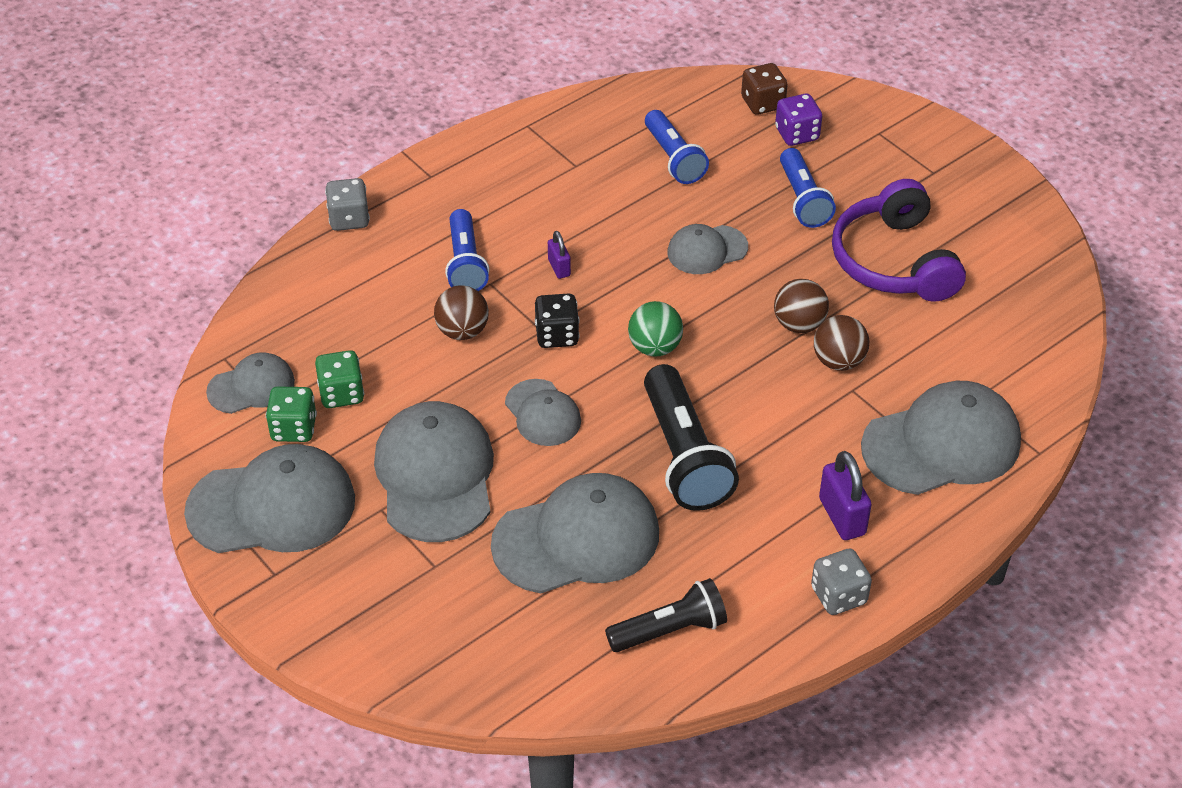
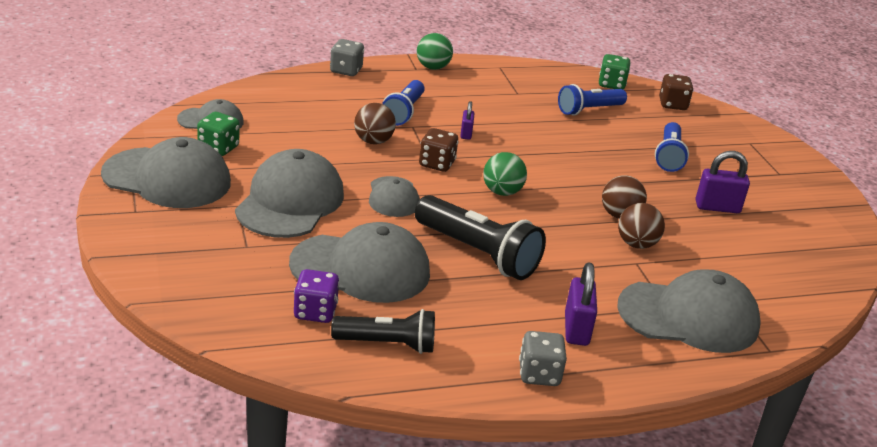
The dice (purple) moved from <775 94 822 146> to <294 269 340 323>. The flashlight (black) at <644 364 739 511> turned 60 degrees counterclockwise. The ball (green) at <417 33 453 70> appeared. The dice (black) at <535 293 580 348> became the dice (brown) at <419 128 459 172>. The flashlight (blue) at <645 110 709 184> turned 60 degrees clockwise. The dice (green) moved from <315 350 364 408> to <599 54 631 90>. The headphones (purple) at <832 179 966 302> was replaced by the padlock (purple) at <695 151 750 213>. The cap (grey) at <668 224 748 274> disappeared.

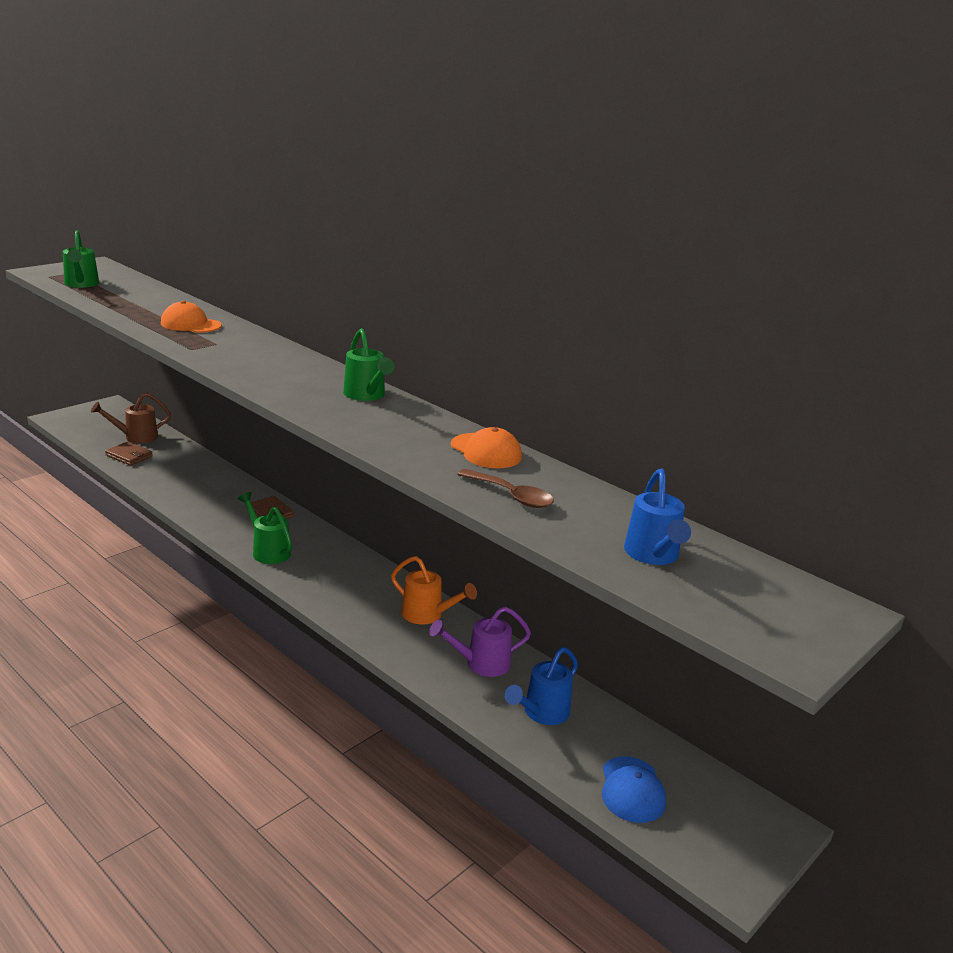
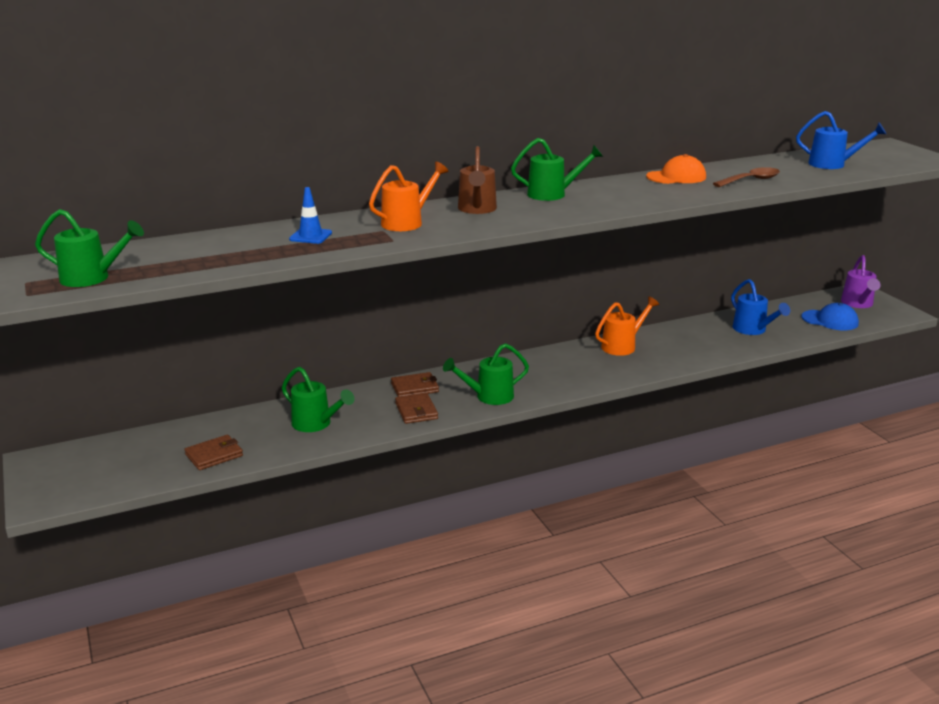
The watering can (green) at <282 367 354 432> appeared. The cap (orange) at <161 301 222 333> was replaced by the traffic cone (blue) at <289 187 332 244>. The watering can (orange) at <369 162 448 231> appeared. The wallet (brown) at <395 393 438 424> appeared. The watering can (brown) moved from <91 393 171 443> to <458 146 497 214>. The watering can (purple) moved from <429 606 531 677> to <841 255 881 308>.

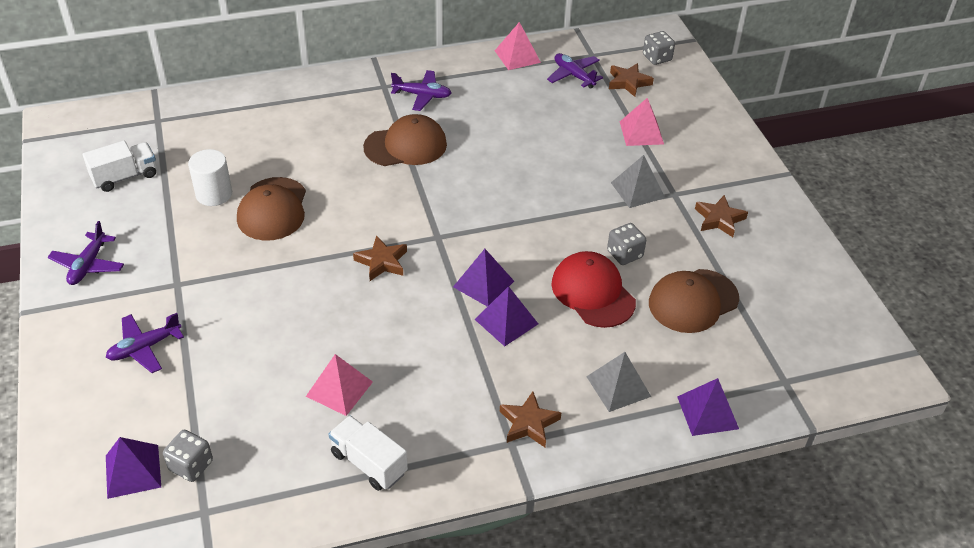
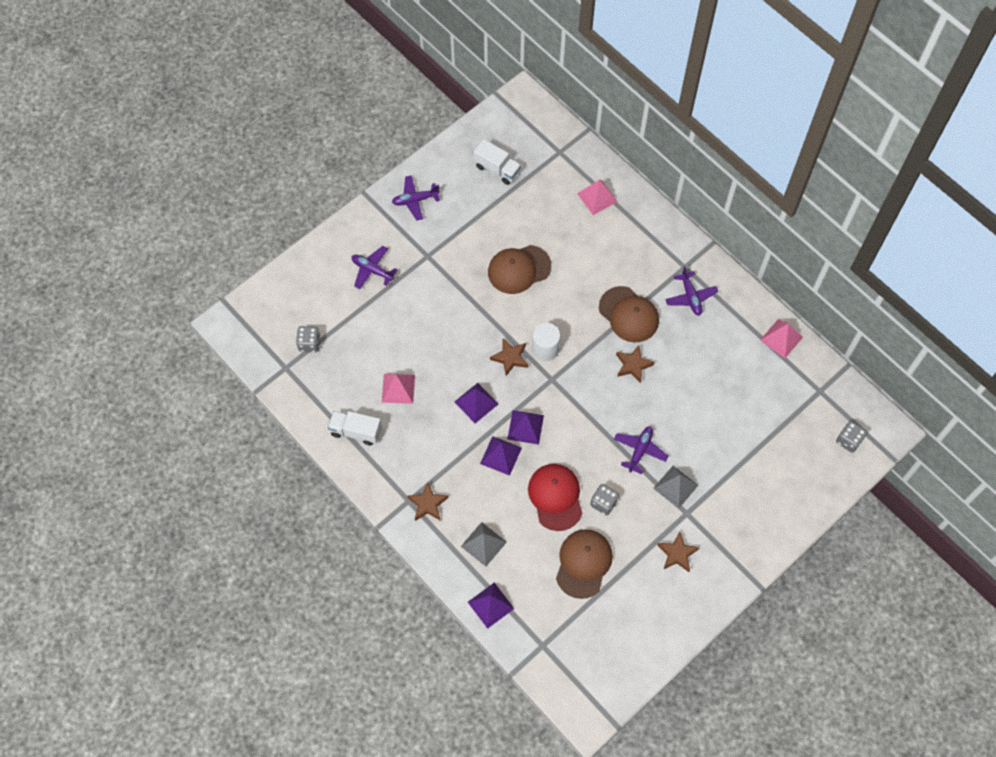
The truck (white) at <329 415 408 491> turned 90 degrees counterclockwise. The pyramid (purple) moved from <106 437 161 499> to <455 383 498 423>. The cap (red) at <551 251 636 328> turned 45 degrees counterclockwise. The cylinder (white) moved from <188 149 232 206> to <532 323 560 361>. The cap (brown) at <649 269 739 333> turned 75 degrees clockwise. The pyramid (pink) moved from <620 98 664 146> to <577 180 618 215>. The plane (purple) moved from <547 53 603 89> to <614 426 668 474>. The star (brown) moved from <609 63 654 97> to <616 345 655 383>.

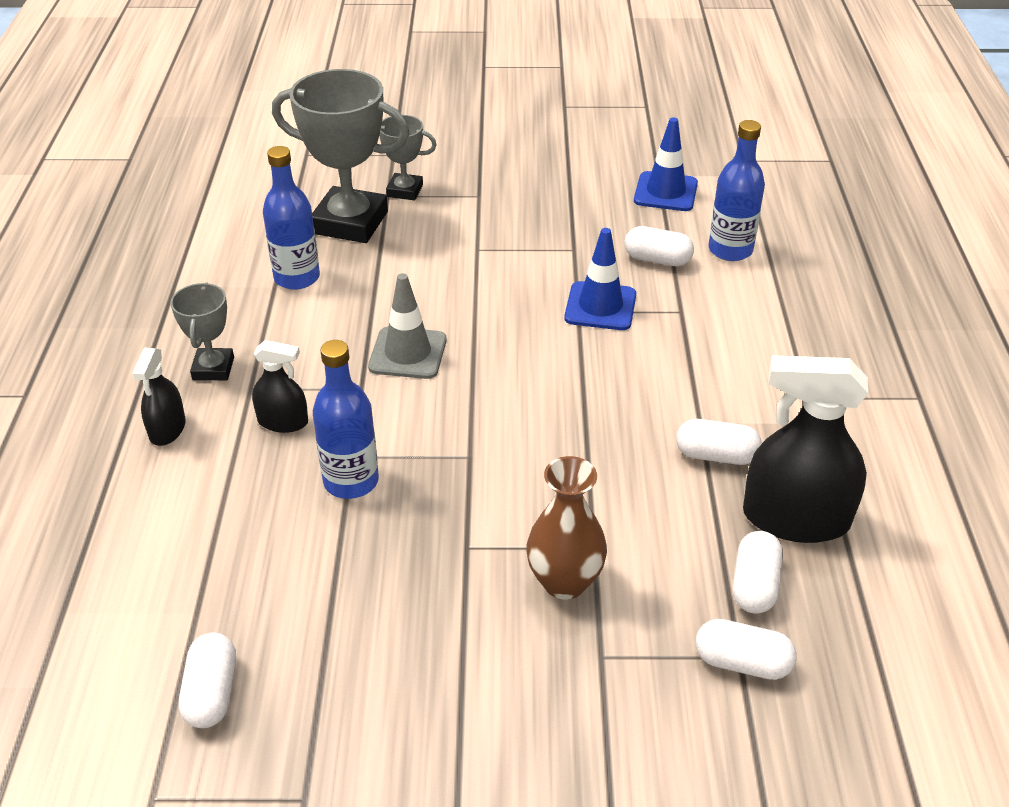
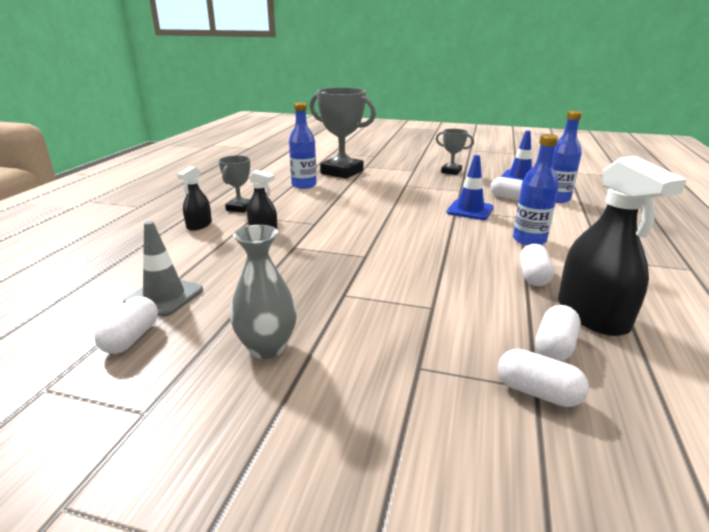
The traffic cone (grey) moved from <368 273 447 379> to <123 221 203 317>. The vase (grey) at <230 225 297 359> appeared. The trophy (grey) moved from <379 115 436 200> to <436 129 474 175>. The bottle (blue) moved from <313 340 379 499> to <513 134 559 245>. The capsule (white) at <676 419 762 465> turned 75 degrees clockwise. The spray bottle (black) at <743 355 868 543> turned 135 degrees counterclockwise. The vase (brown) at <526 456 607 600> disappeared.

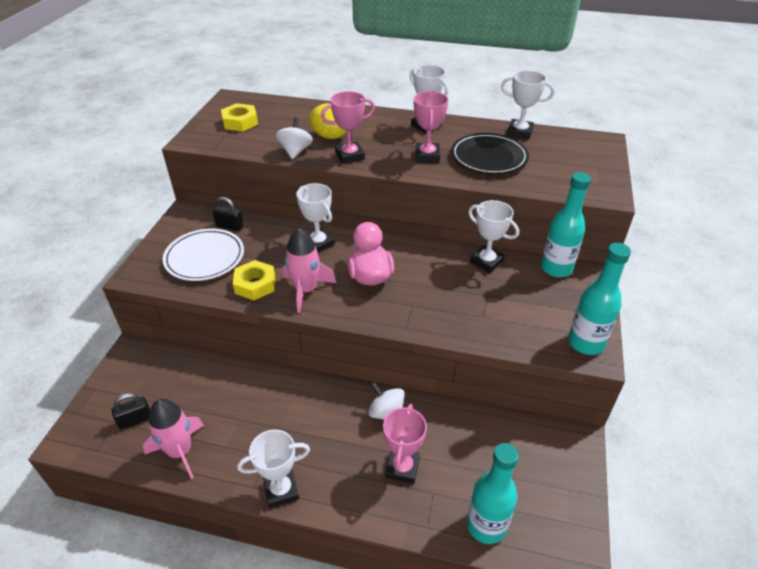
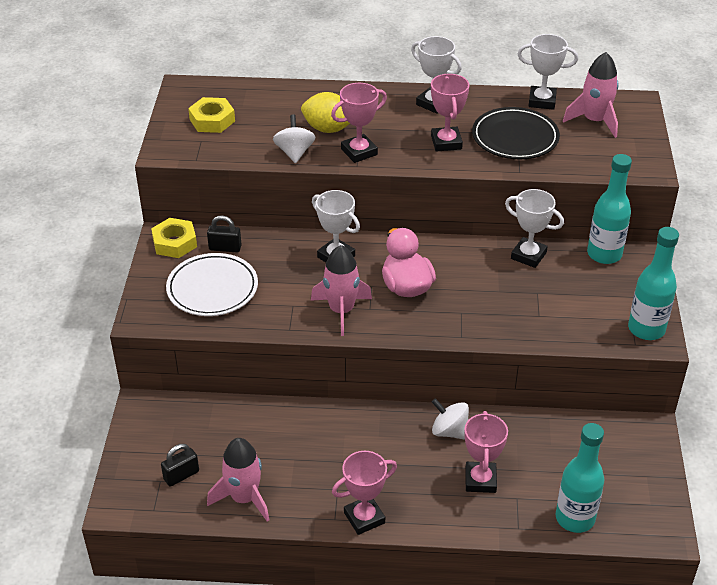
The nut (yellow) moved from <233 260 275 300> to <151 218 197 258>. The trophy (white) at <237 430 310 508> became the trophy (pink) at <332 451 397 535>. The rocket (pink) at <563 52 619 138> appeared.

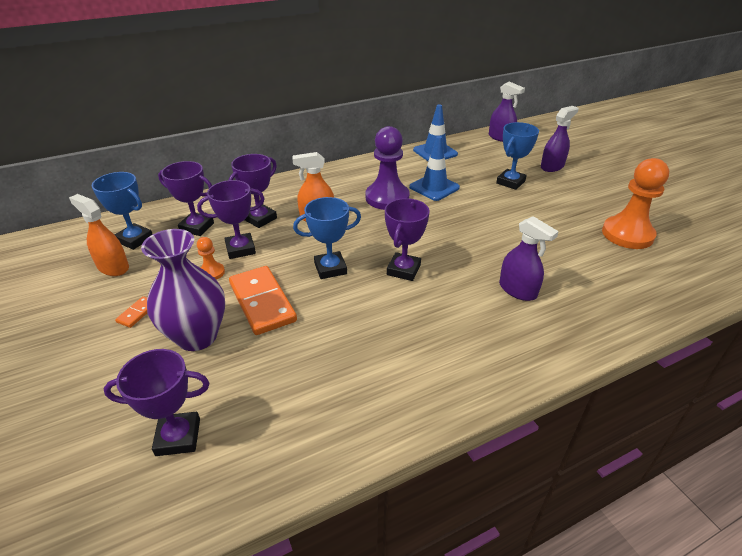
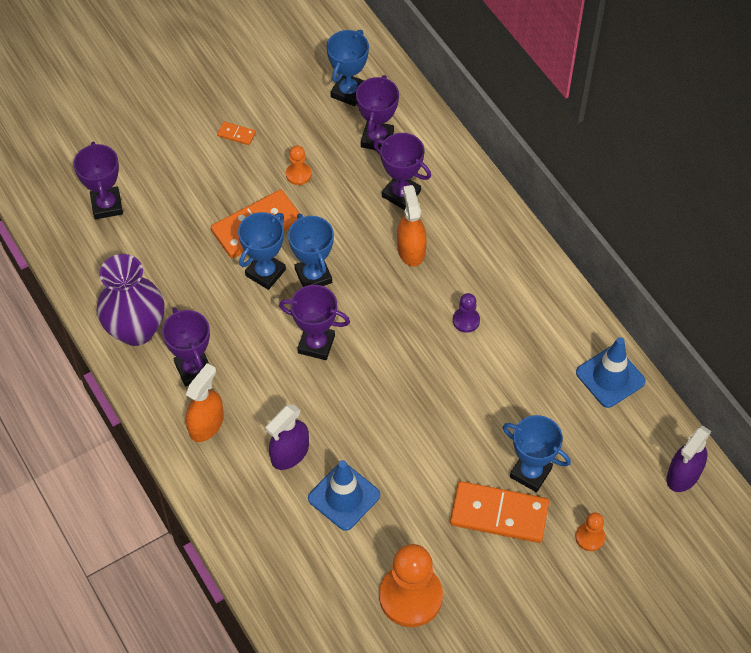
The vase (purple) moved from <141 229 225 351> to <96 254 164 346>. The trophy (purple) moved from <197 180 265 259> to <162 307 210 387>. The spray bottle (orange) moved from <69 194 129 276> to <186 363 224 442>. The trophy (blue) at <238 212 286 290> appeared. The traffic cone (blue) moved from <409 136 460 201> to <308 460 380 531>. The domino (orange) at <450 481 549 543> appeared. The pawn (purple) at <365 126 410 210> changed to 0.47 times the size. The spray bottle (purple) at <541 106 578 172> was replaced by the pawn (orange) at <575 512 605 551>.

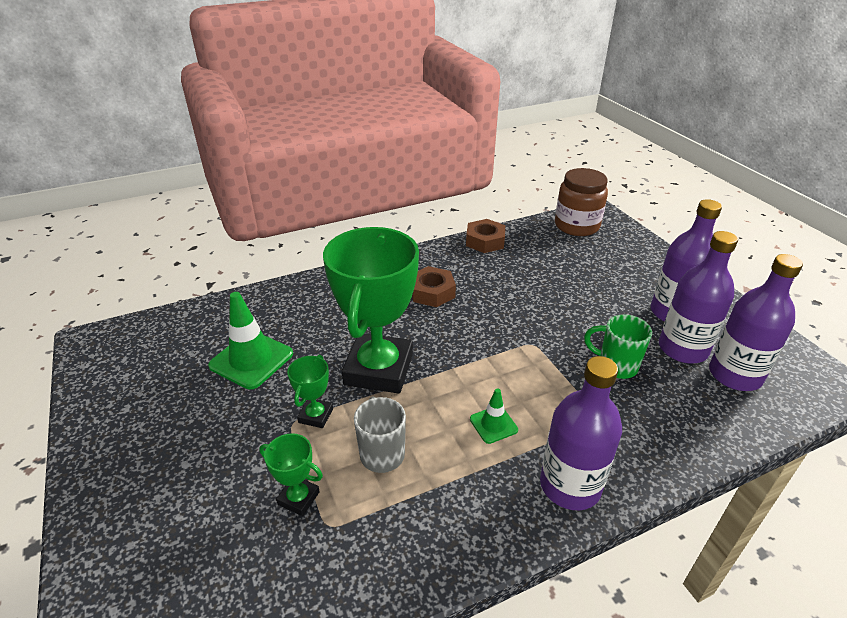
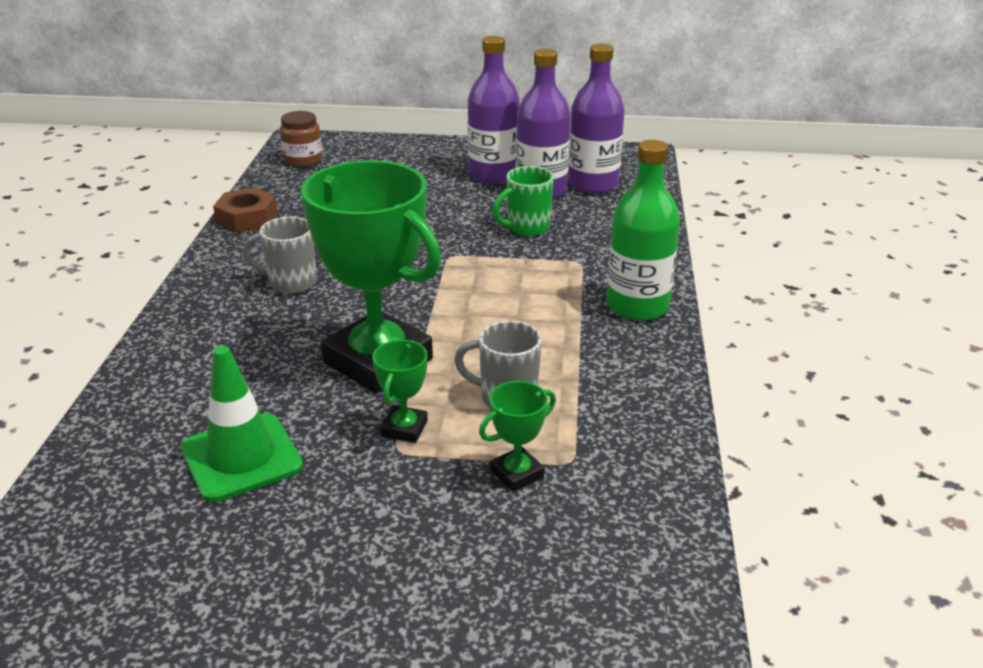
The nut (brown) at <412 266 456 307> was replaced by the mug (grey) at <243 217 317 294>. The jar (brown) at <555 168 608 236> changed to 0.65 times the size. The trophy (green) at <287 355 333 428> turned 60 degrees clockwise. The bottle (purple) at <540 356 622 510> became the bottle (green) at <606 140 680 321>. The traffic cone (green) at <470 388 518 444> disappeared.

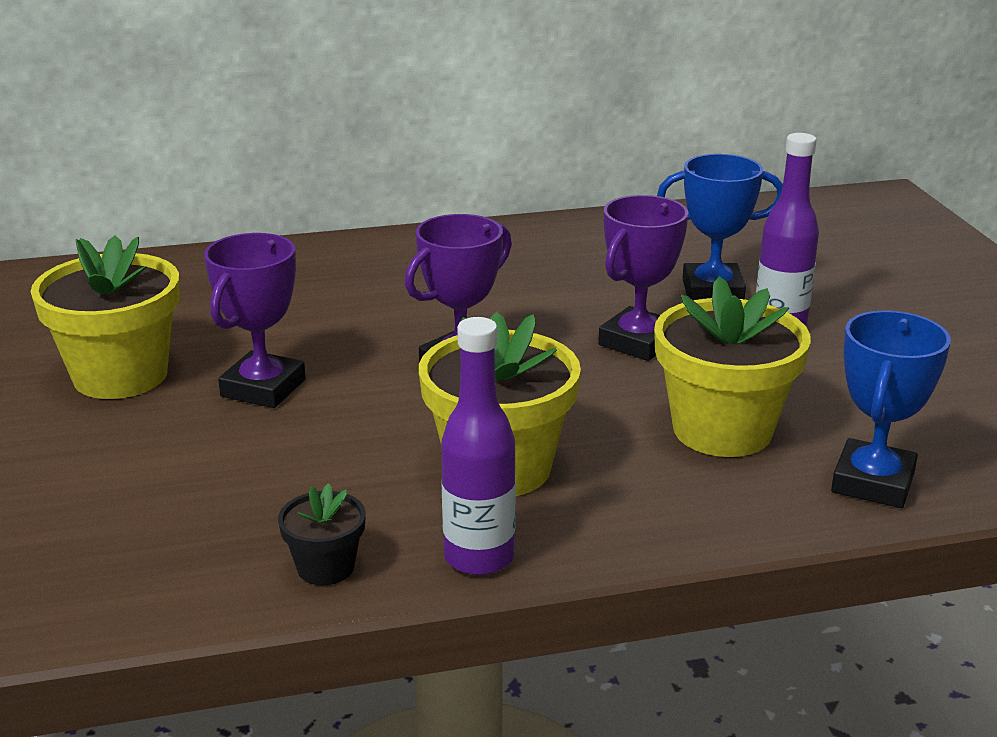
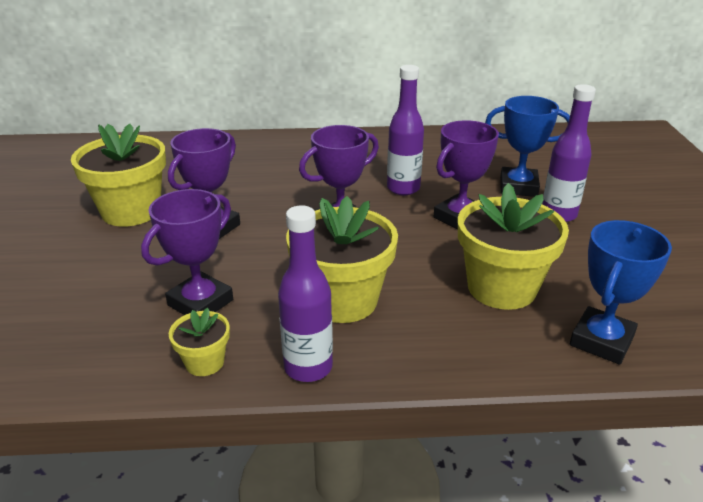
The trophy (purple) at <141 189 233 315> appeared. The flower pot (black) at <278 483 366 585> became the flower pot (yellow) at <169 308 230 376>. The bottle (purple) at <387 65 424 195> appeared.

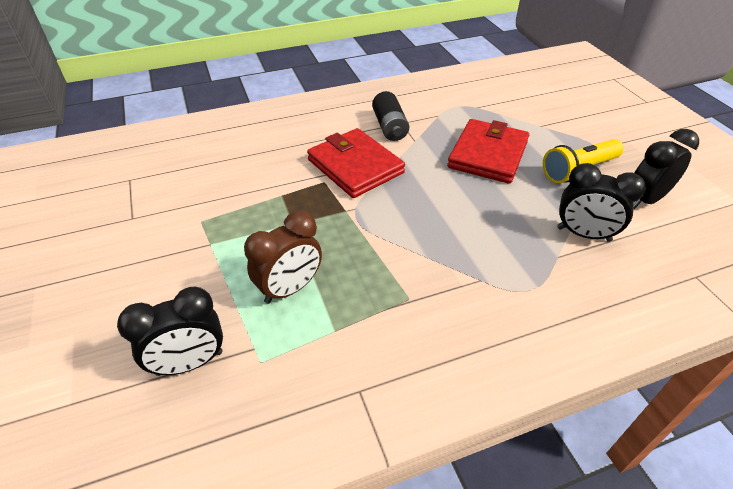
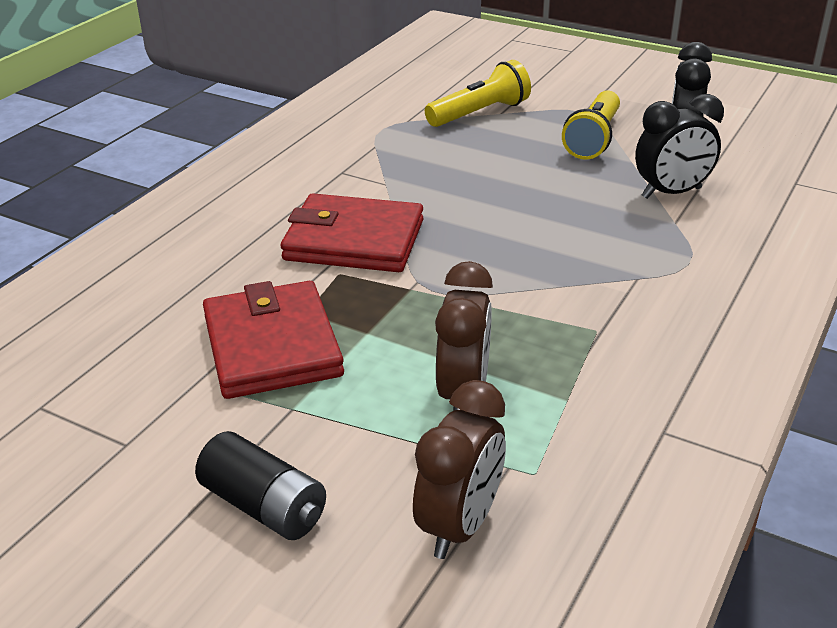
The battery (black) moved from <372 91 409 141> to <195 431 326 540>. The wallet (red) moved from <447 119 529 184> to <203 281 344 399>. The clock (black) at <117 287 223 376> became the clock (brown) at <413 380 506 559>. The flashlight (yellow) at <425 60 531 127> appeared.

